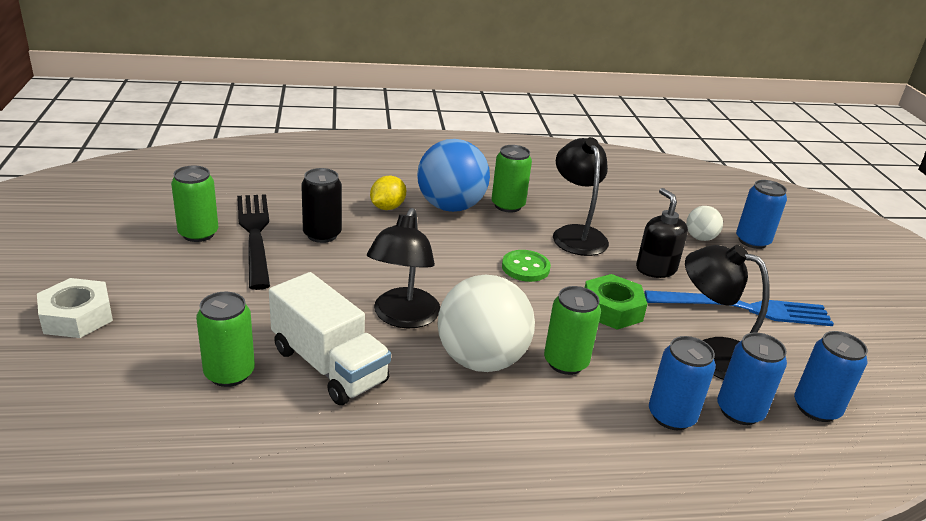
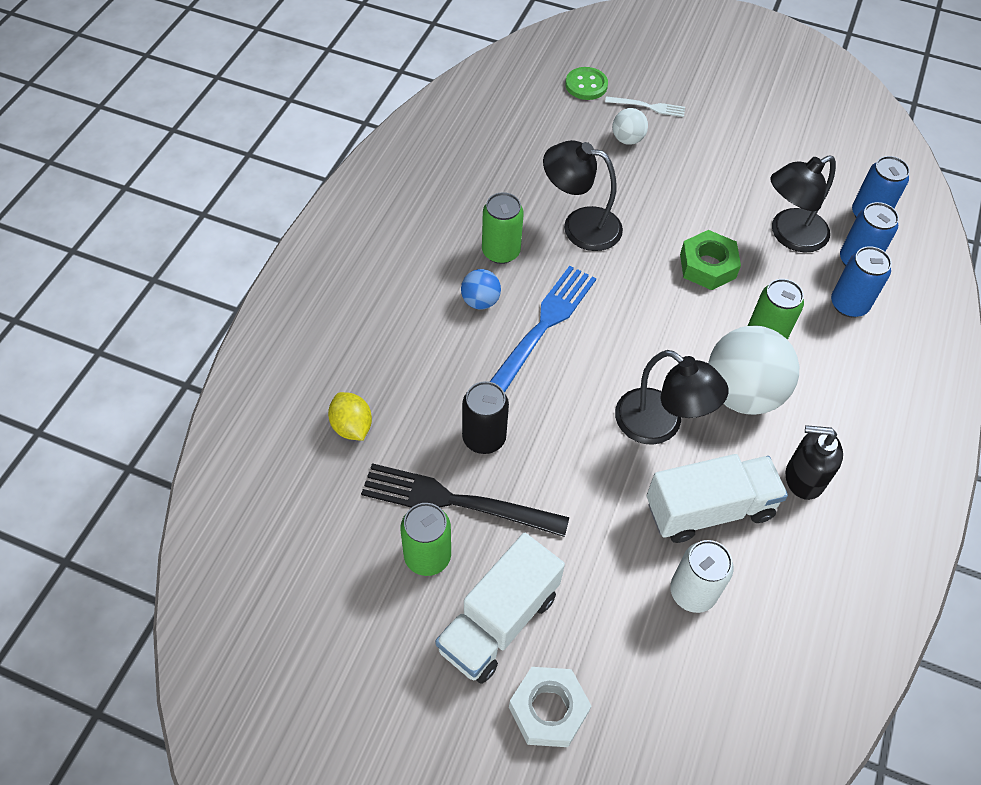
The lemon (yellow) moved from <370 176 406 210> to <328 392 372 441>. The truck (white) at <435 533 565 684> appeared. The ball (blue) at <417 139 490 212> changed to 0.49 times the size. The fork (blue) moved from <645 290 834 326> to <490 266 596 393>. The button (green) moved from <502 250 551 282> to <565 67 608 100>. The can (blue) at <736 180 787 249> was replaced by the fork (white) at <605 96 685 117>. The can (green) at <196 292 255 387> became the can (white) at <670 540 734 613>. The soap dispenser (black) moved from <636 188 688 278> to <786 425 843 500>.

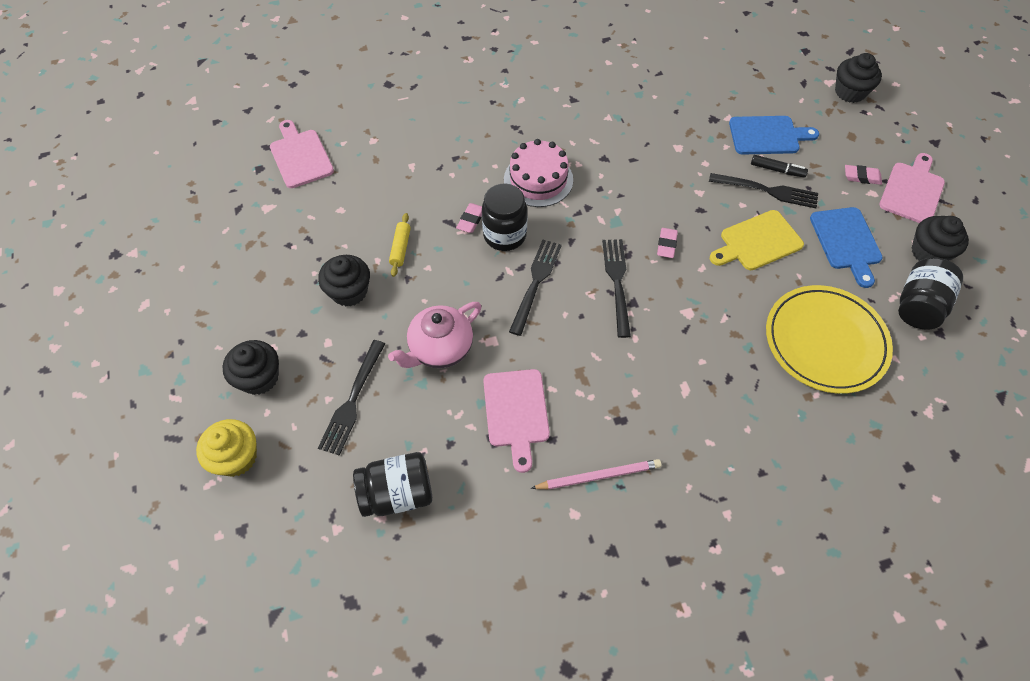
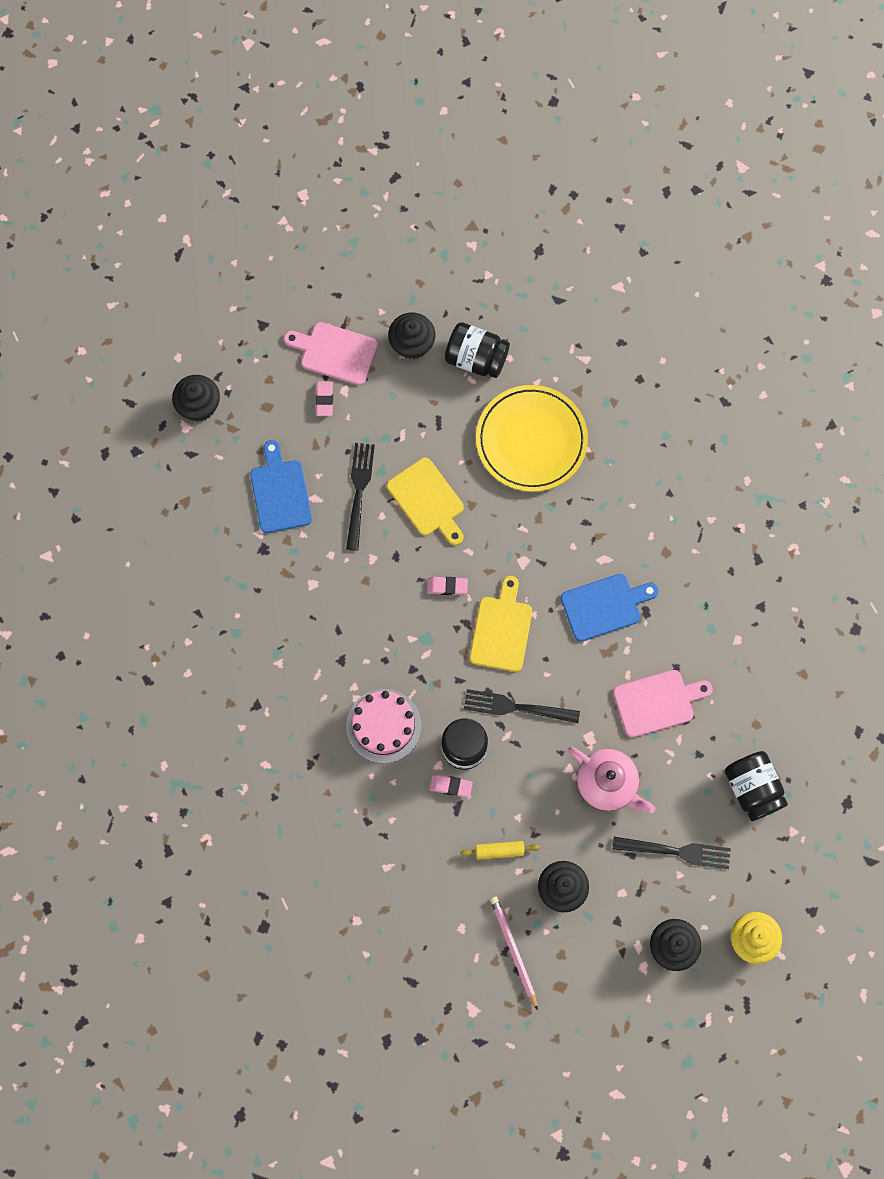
The fork (black) at <602 239 631 338> was replaced by the cutting board (yellow) at <470 576 532 672>. The pencil (pink) moved from <530 459 661 490> to <490 897 538 1010>. The cutting board (blue) moved from <810 207 883 288> to <561 574 658 642>. The cutting board (pink) at <270 120 334 188> disappeared. The marker (black) at <751 155 808 178> disappeared.

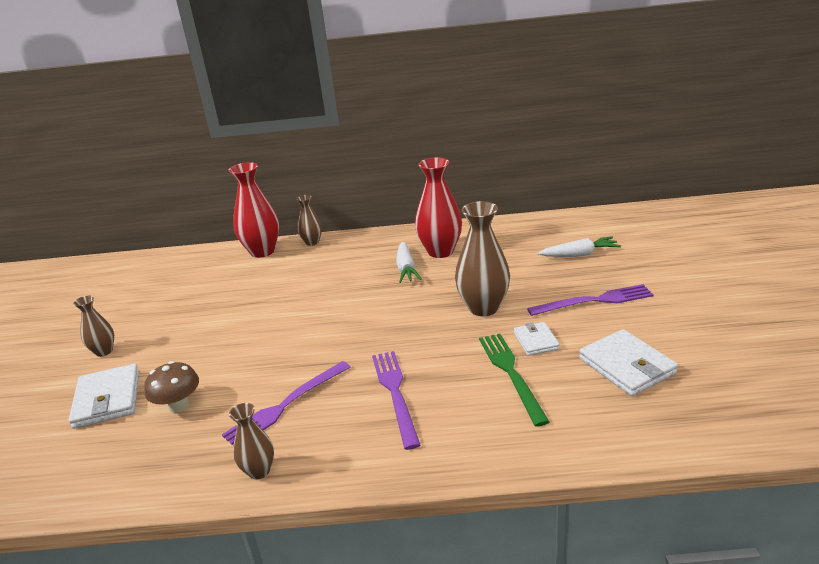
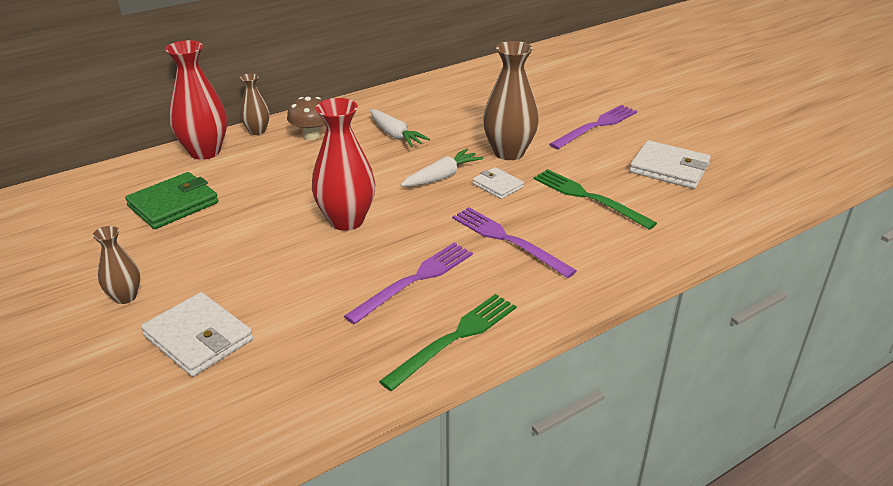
The wallet (green) at <125 172 219 229> appeared. The mushroom (brown) moved from <144 361 199 413> to <287 97 325 140>. The vase (red) moved from <415 157 462 258> to <312 98 375 231>. The fork (purple) at <222 361 351 446> turned 150 degrees counterclockwise. The vase (brown) at <229 403 274 479> was replaced by the fork (green) at <379 294 516 391>. The carrot (white) moved from <538 236 621 257> to <401 149 483 187>. The wallet (white) moved from <514 322 560 356> to <473 167 524 199>.

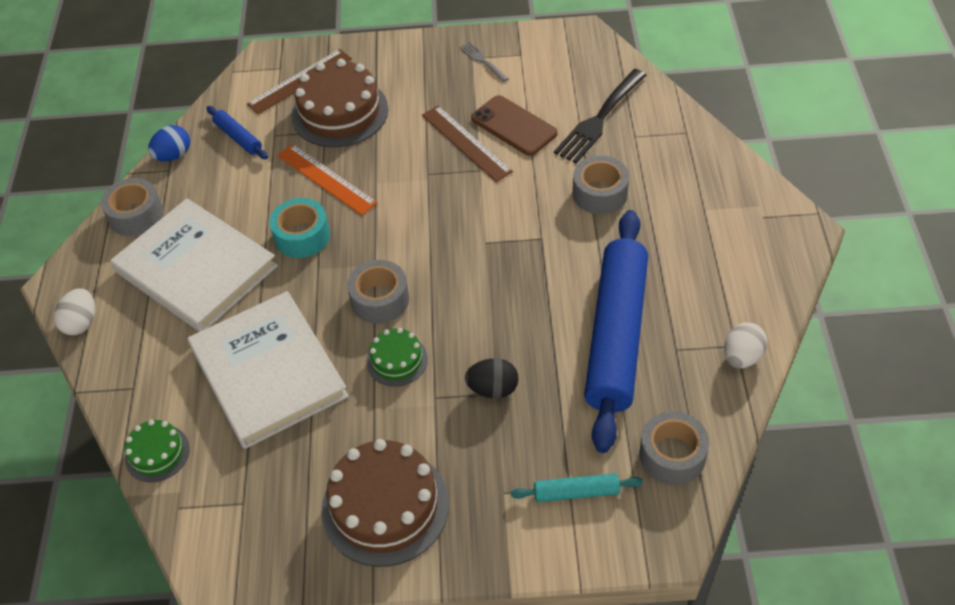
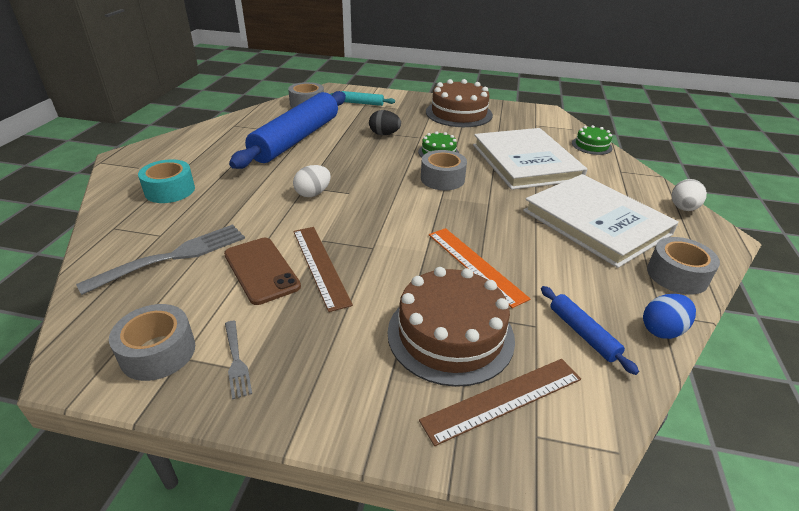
The fork (black) at <554 69 646 163> became the fork (grey) at <76 225 245 295>. The tape (grey) moved from <573 156 629 214> to <109 304 195 381>. The tape (turquoise) moved from <269 198 330 258> to <138 159 195 203>. The egg (white) moved from <724 322 767 368> to <293 165 331 197>.

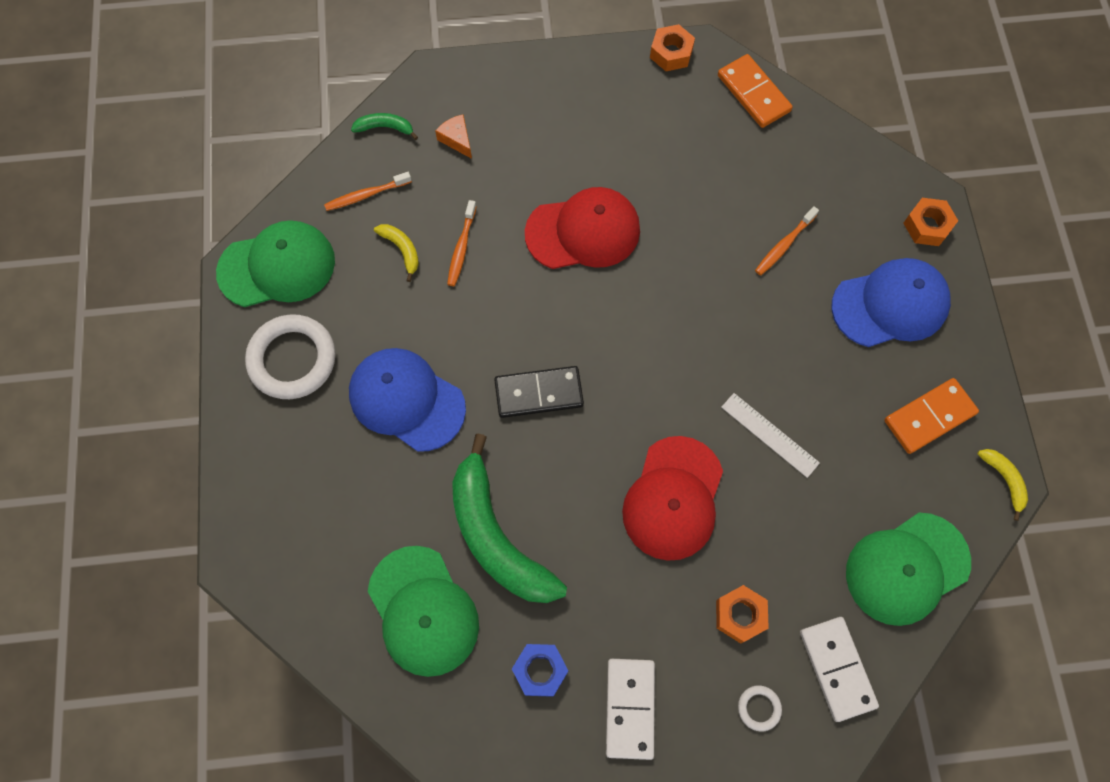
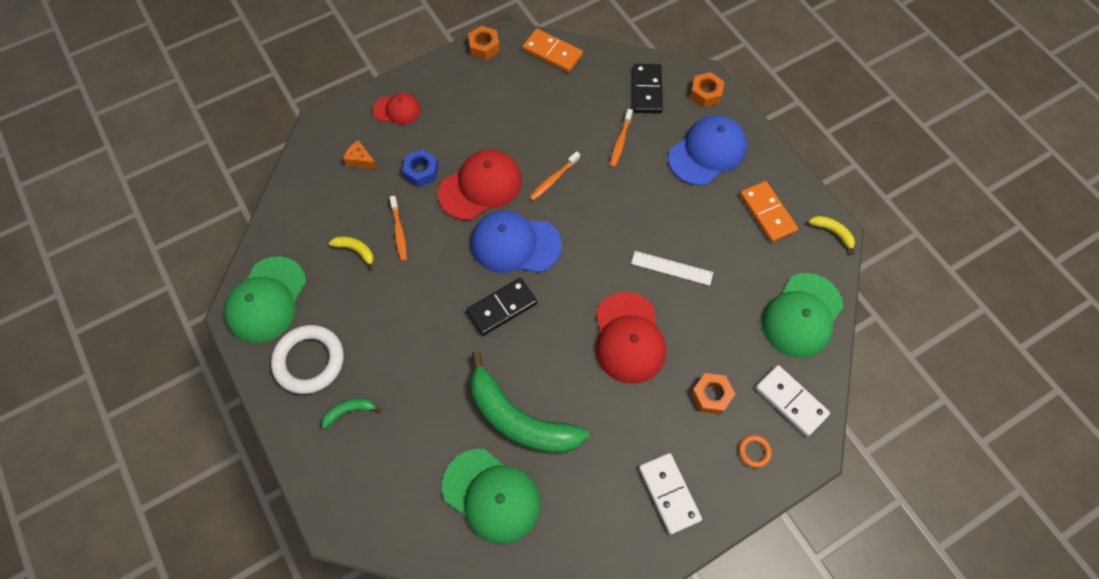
The cap (green) at <216 220 335 307> turned 150 degrees clockwise. The banana (green) moved from <351 113 418 140> to <321 398 382 429>. The cap (red) at <373 93 421 125> appeared. The nut (blue) moved from <512 644 568 697> to <402 149 439 187>. The cap (blue) moved from <349 348 466 452> to <471 210 562 273>. The toothbrush (orange) moved from <324 172 412 211> to <529 151 580 201>. The domino (black) at <633 64 663 114> appeared. The ring (white) at <738 685 782 732> became the ring (orange) at <739 435 772 468>. The domino (orange) at <884 378 979 454> turned 60 degrees counterclockwise.

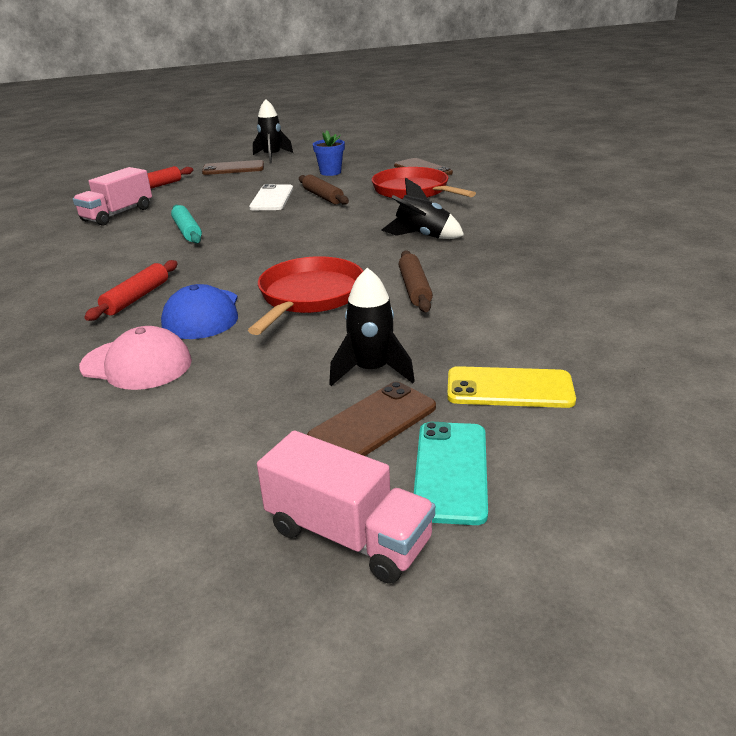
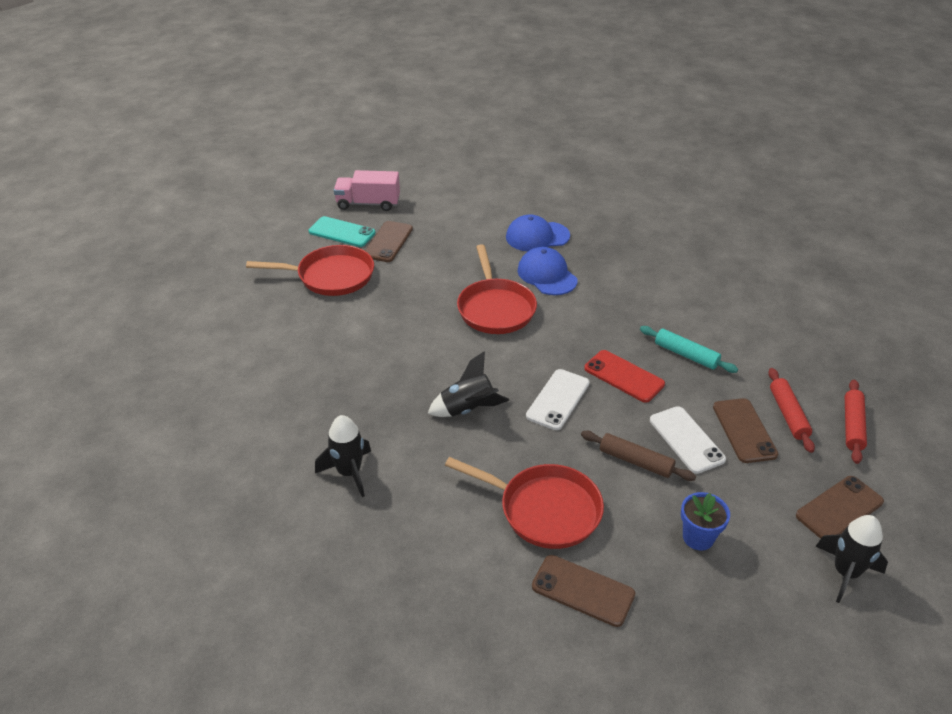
The phone (yellow) at <447 366 576 408> was replaced by the pan (red) at <246 245 374 296>. The phone (turquoise) at <414 422 488 525> turned 45 degrees counterclockwise. The rocket (black) moved from <329 268 415 386> to <315 415 371 497>. The cap (pink) at <79 326 192 390> became the cap (blue) at <506 214 570 251>. The phone (white) at <526 369 590 430> appeared. The phone (red) at <584 350 665 403> appeared. The phone (brown) at <713 398 778 463> appeared. The rolling pin (red) moved from <84 260 178 321> to <768 368 815 453>. The truck (pink) at <73 167 152 226> disappeared. The rolling pin (brown) at <399 250 433 312> disappeared.

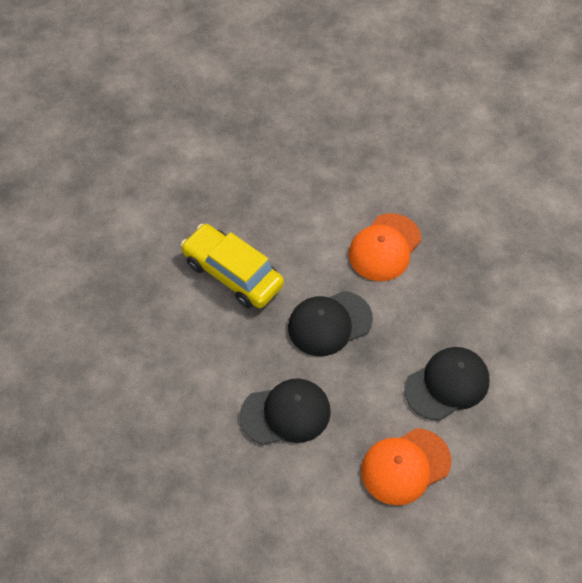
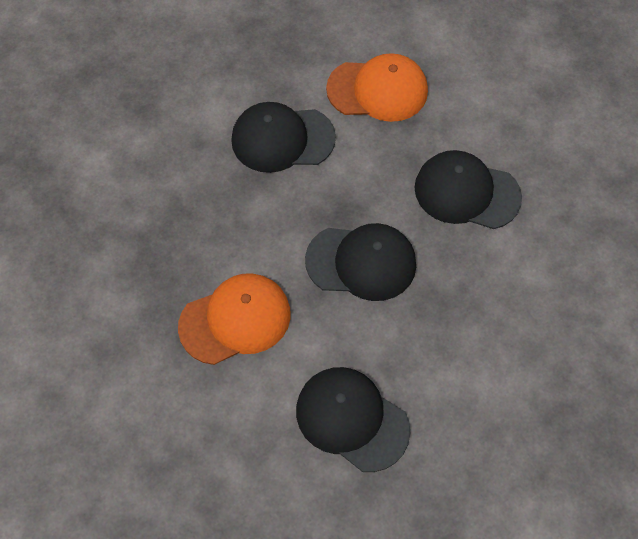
The cap (black) at <296 367 410 472> appeared. The car (yellow) at <181 224 284 308> disappeared.

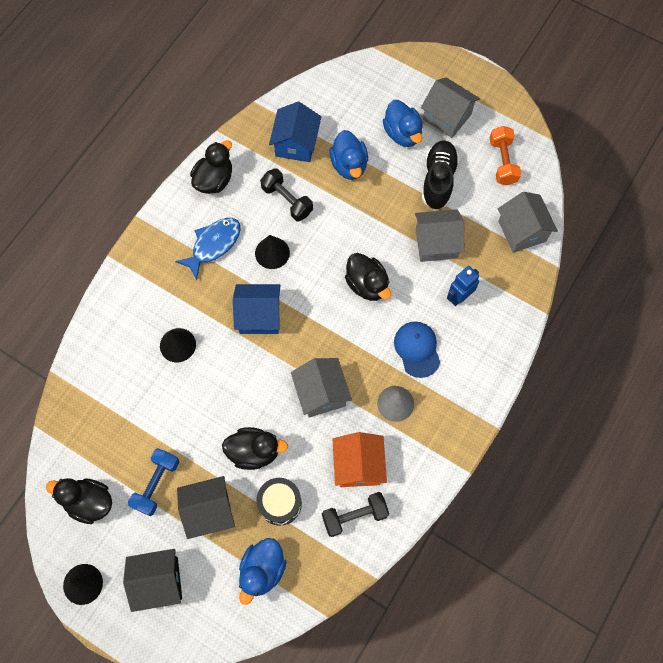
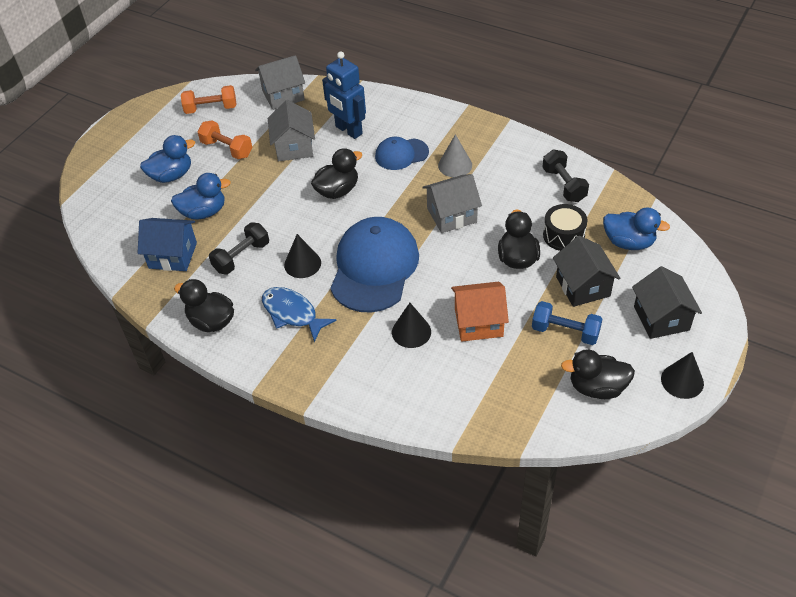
The shoe (black) at <422 140 459 210> was replaced by the dumbbell (orange) at <197 121 252 159>. The robot (blue) at <447 266 479 306> changed to 1.53 times the size. The house (blue) at <233 284 281 334> was replaced by the cap (blue) at <330 217 419 313>. The house (orange) moved from <333 432 387 487> to <451 282 509 342>. The duck (black) at <46 478 112 524> turned 75 degrees clockwise. The house (grey) at <421 77 480 138> disappeared.

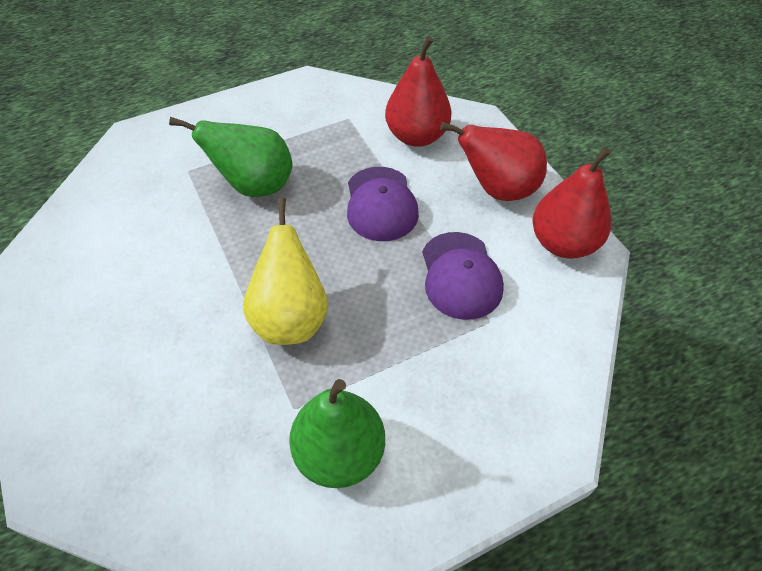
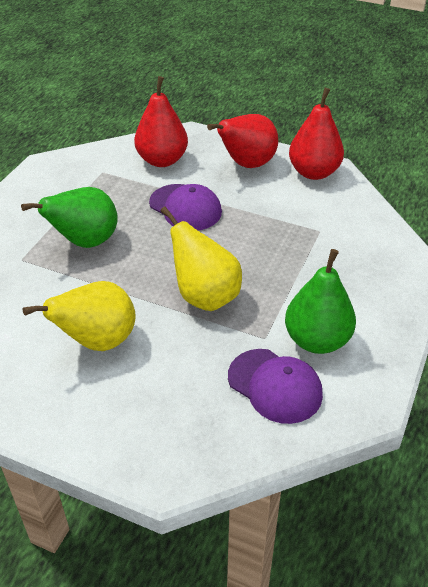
The pear (yellow) at <23 281 135 351> appeared. The cap (purple) moved from <422 232 504 320> to <228 349 323 424>.

